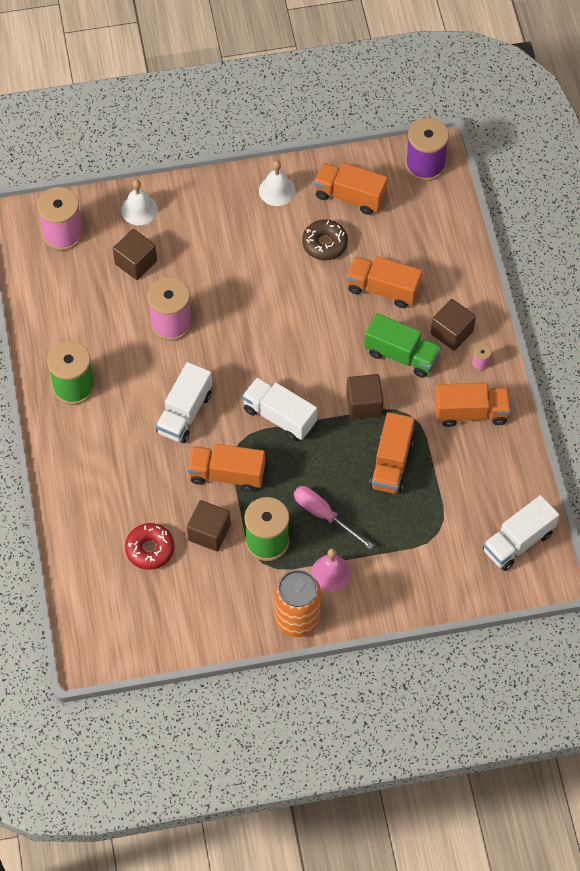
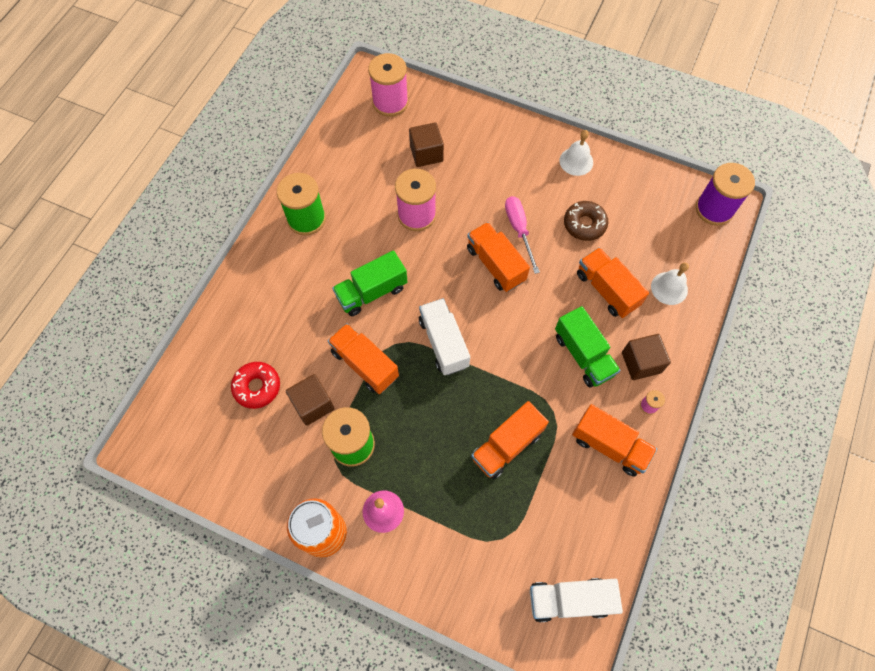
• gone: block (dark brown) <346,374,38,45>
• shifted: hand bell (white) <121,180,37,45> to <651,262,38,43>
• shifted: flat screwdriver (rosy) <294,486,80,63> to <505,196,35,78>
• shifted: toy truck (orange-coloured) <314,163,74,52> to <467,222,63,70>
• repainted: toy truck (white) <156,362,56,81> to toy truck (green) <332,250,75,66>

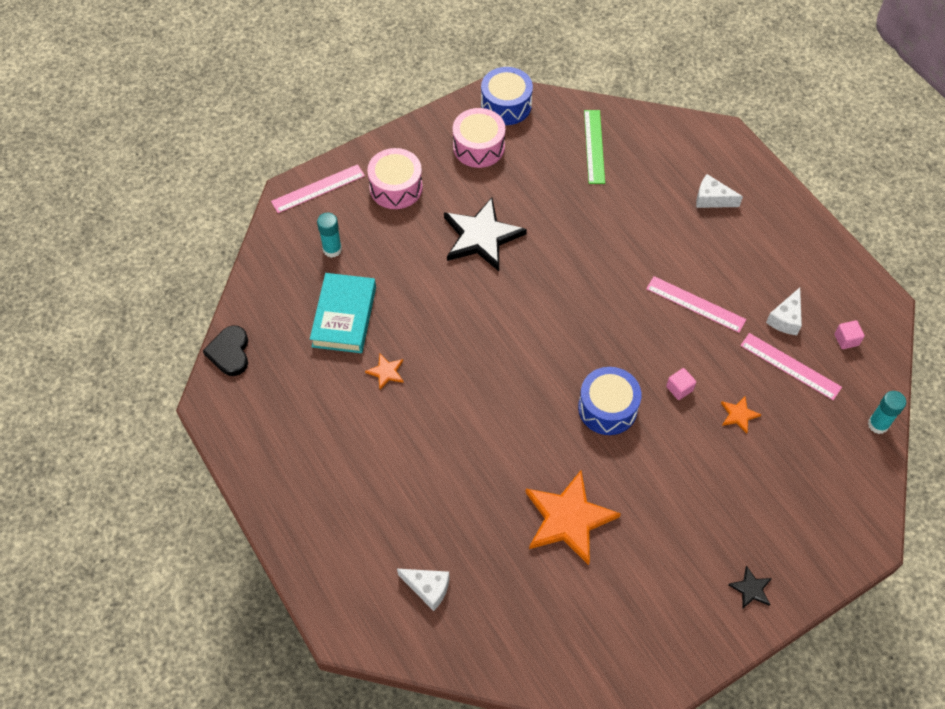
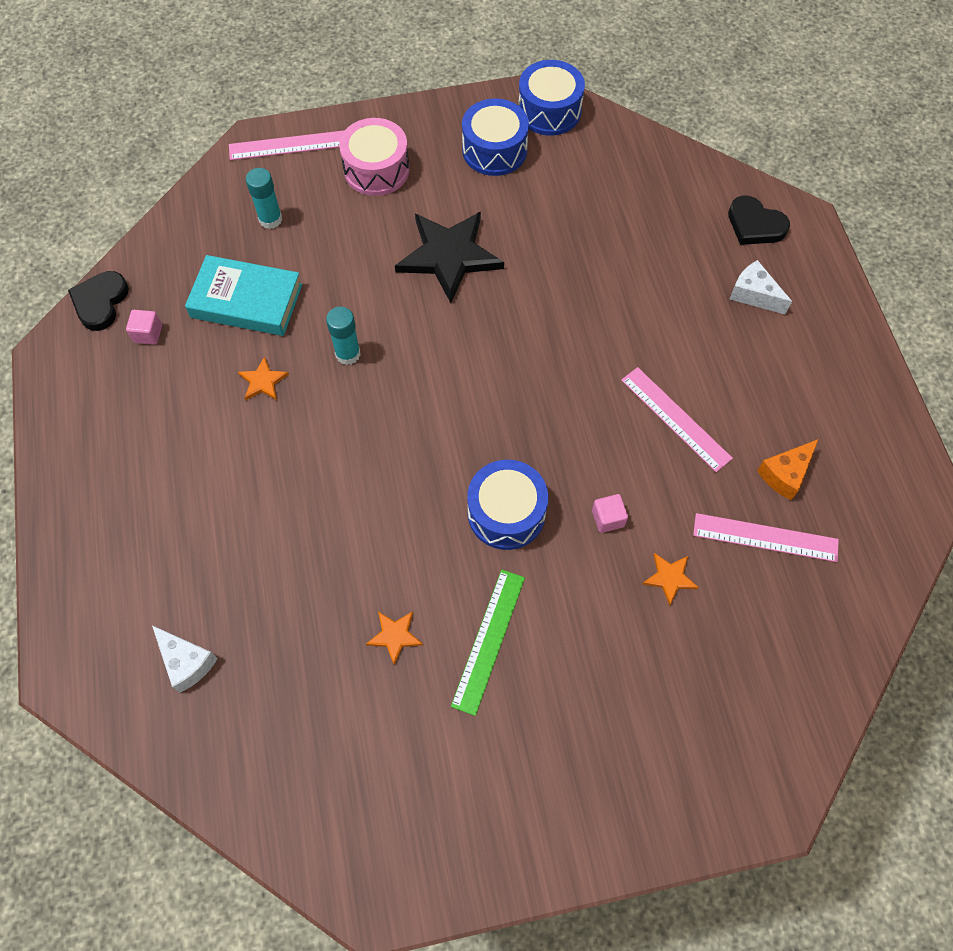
• gone: five-pointed star (jet-black) <728,566,44,43>
• new: heart (jet-black) <728,196,62,49>
• shifted: measuring stick (green) <584,110,21,74> to <451,570,74,146>
• shifted: block (rosy) <834,320,31,29> to <126,310,36,35>
• shifted: glue (aqua) <868,391,38,43> to <326,307,35,58>
• repainted: snare drum (rosy) <453,108,53,60> to snare drum (cobalt) <462,98,67,78>
• repainted: cheese (white) <766,288,36,47> to cheese (orange-coloured) <757,439,62,61>
• rotated: book (aqua) <310,273,66,80> = <185,255,117,81> 75 degrees clockwise
• rotated: measuring stick (rosy) <740,333,102,67> = <693,513,146,49> 45 degrees counterclockwise
• scaled: five-pointed star (orange-coloured) <525,470,96,95> = <366,611,57,54> x0.44

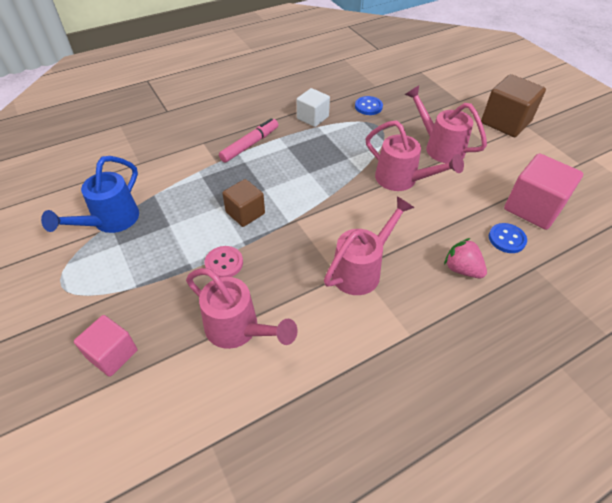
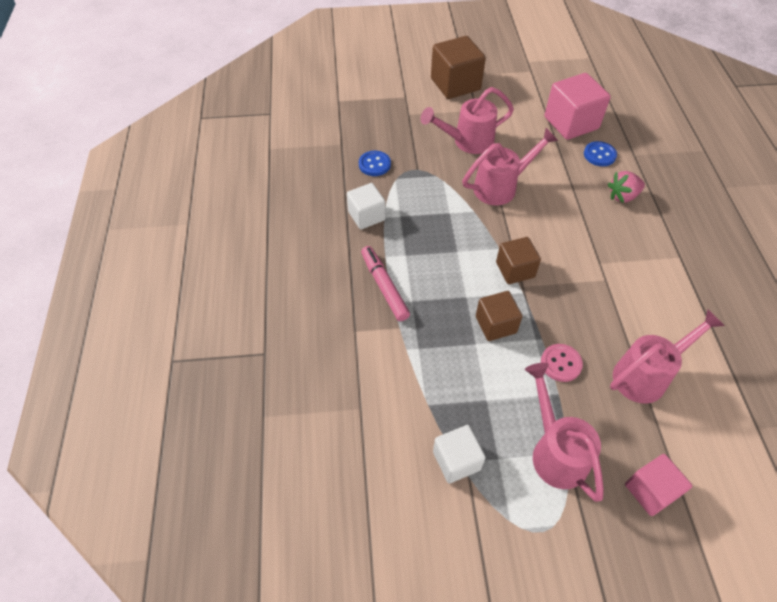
• new: block (dark brown) <496,237,45,47>
• shifted: watering can (rosy) <324,196,90,99> to <525,363,79,139>
• swapped: watering can (cobalt) <41,156,98,77> to block (white) <433,425,53,58>

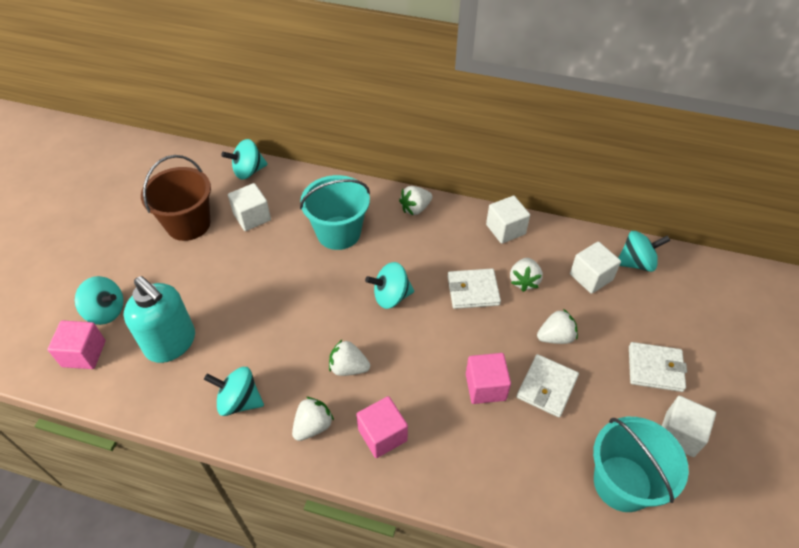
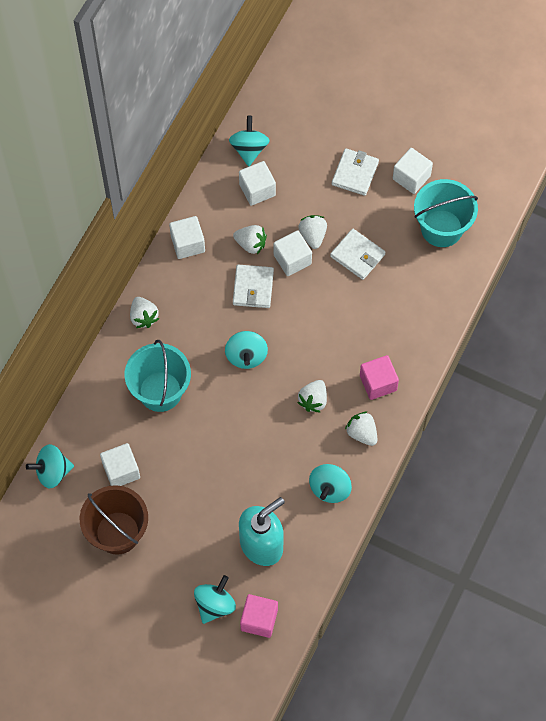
• gone: block (rosy) <466,353,45,51>
• new: block (white) <274,230,38,46>
• rotated: whirligig (aqua) <221,139,47,41> = <26,444,48,45> 90 degrees clockwise

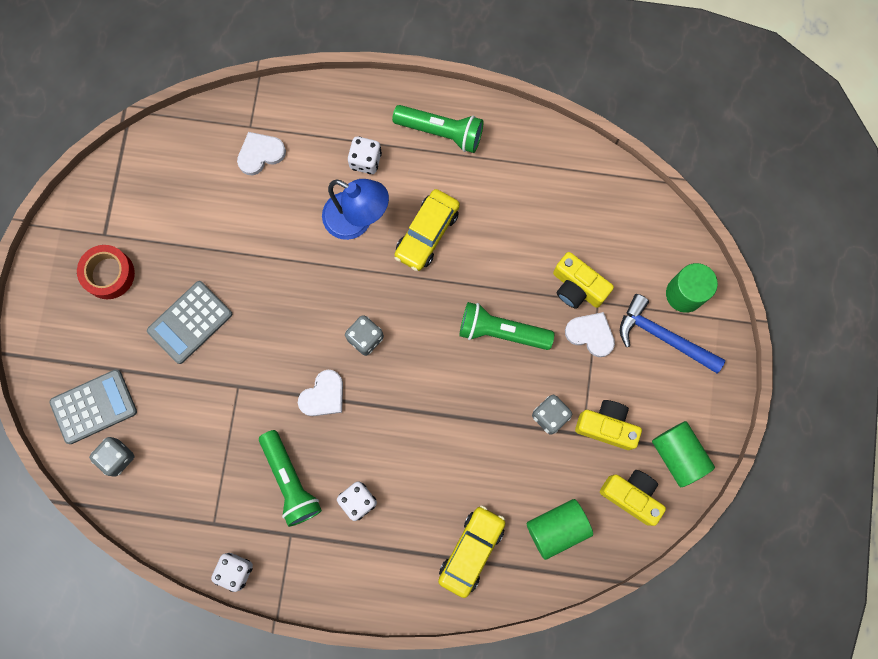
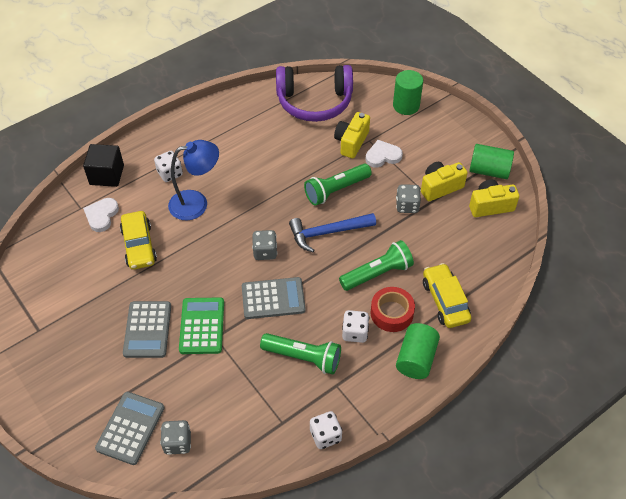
• new: block (jet-black) <83,144,41,43>
• new: pocket calculator (green) <179,297,45,57>
• new: headset (violet) <276,65,77,57>
• shifted: sticky tape (scarlet) <77,245,58,54> to <370,287,45,45>
• shifted: torch (green) <392,105,92,48> to <339,240,75,51>
• shifted: automobile (yellow) <394,189,66,82> to <120,211,37,59>
• shifted: cylinder (green) <527,499,66,61> to <396,323,44,56>
• shifted: claw hammer (cobalt) <620,294,106,80> to <289,213,87,39>
• swapped: heart (white) <298,370,45,46> to pocket calculator (ash-grey) <242,277,64,42>
• rotated: photo camera (yellow) <553,252,61,57> = <334,112,36,47> 120 degrees clockwise

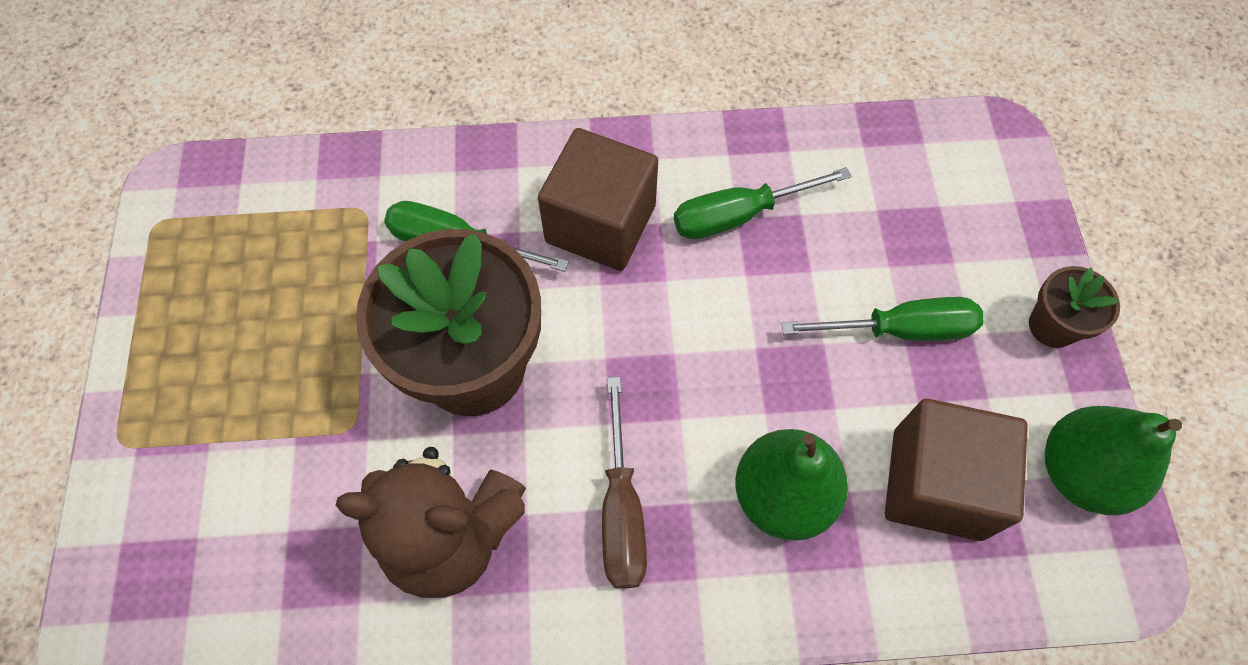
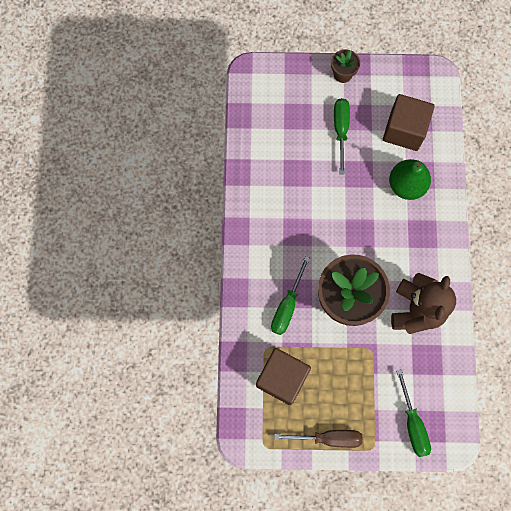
• gone: pear (green) <1045,406,137,110>
• shifted: block (dark brown) <538,128,120,143> to <256,348,55,57>
• shifted: flat screwdriver (dark brown) <602,377,45,212> to <274,430,89,18>
• shifted: flat screwdriver (green) <674,167,177,72> to <396,369,35,88>

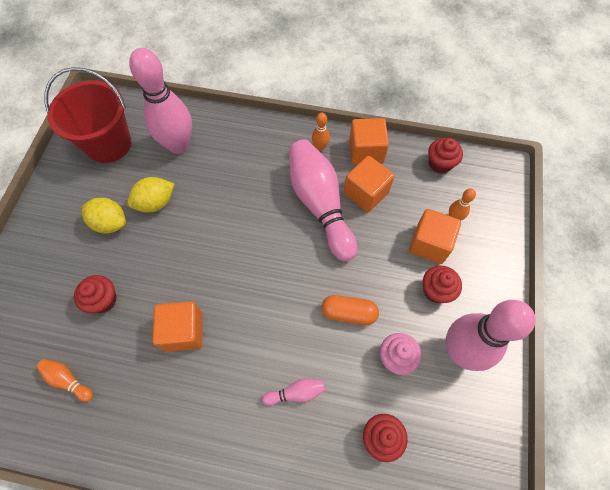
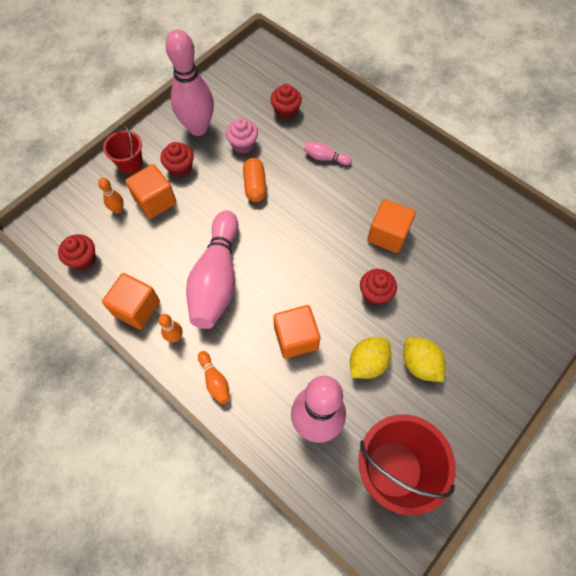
• new: bucket (scarlet) <103,125,40,49>
• shifted: tenpin (orange-coloured) <36,359,57,43> to <198,351,32,53>
• shifted: fairy cake (scarlet) <74,275,43,38> to <360,269,37,37>
• shifted: block (orange-coloured) <344,156,50,56> to <273,305,47,54>
• rotated: toy lemon (yellow) <127,177,47,36> = <350,337,41,42> 45 degrees counterclockwise
• rotated: pill shape (orange-coloured) <322,295,57,30> = <243,158,24,44> 45 degrees clockwise

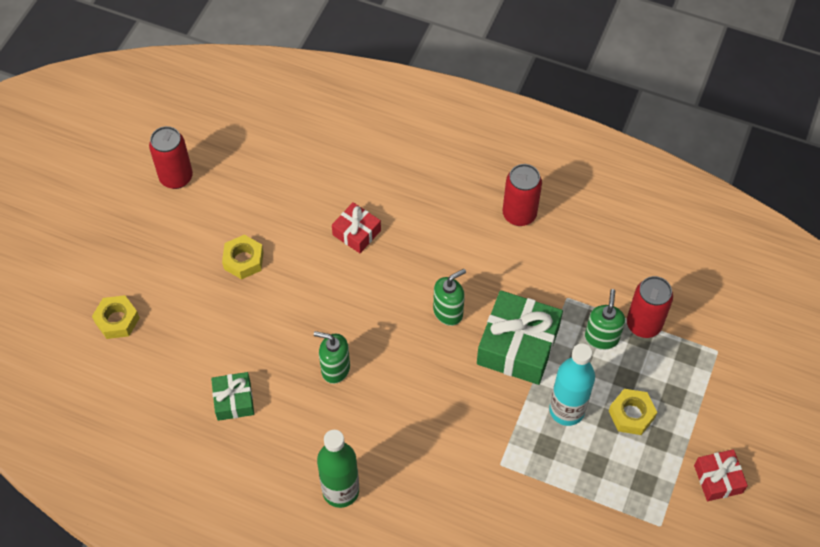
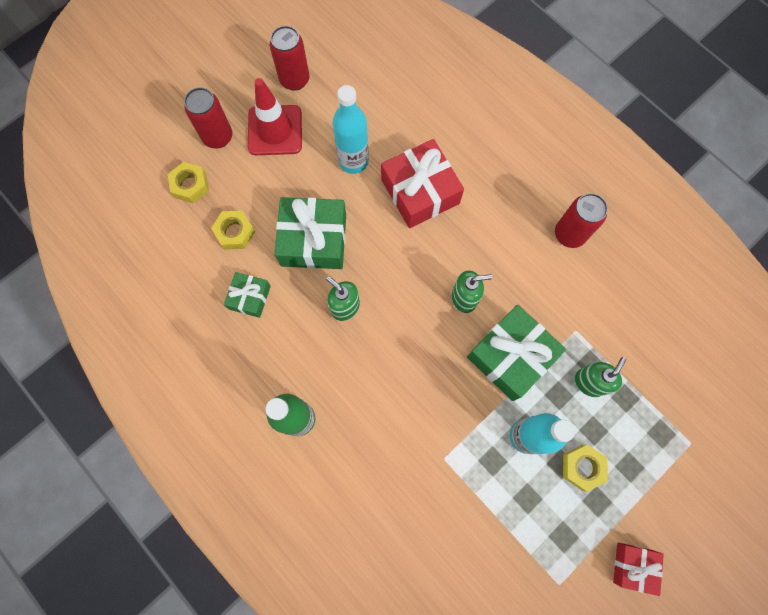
• new: safety cone (scarlet) <248,78,54,77>
• new: present (green) <275,197,71,72>
• new: flask (aqua) <333,85,36,89>
• shifted: hexagon nut (yellow) <222,235,41,44> to <211,210,44,40>
• shifted: can (scarlet) <627,276,46,62> to <184,87,48,61>
• scaled: present (scarlet) <332,202,49,51> = <381,139,83,89> x1.83

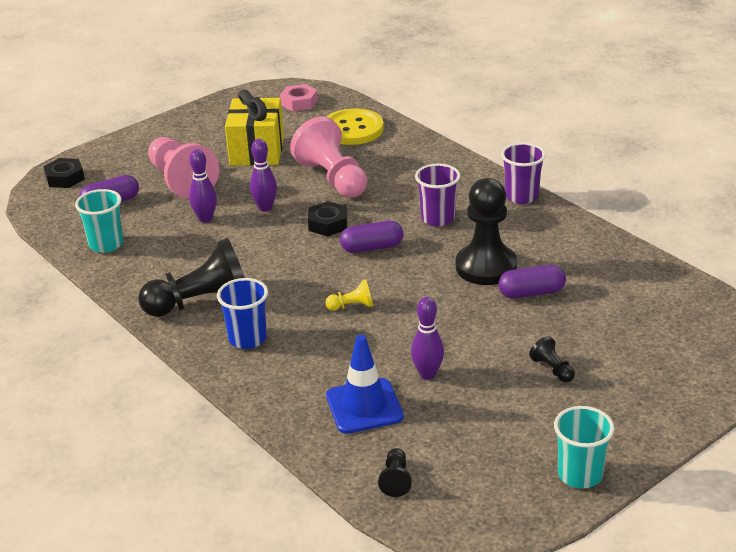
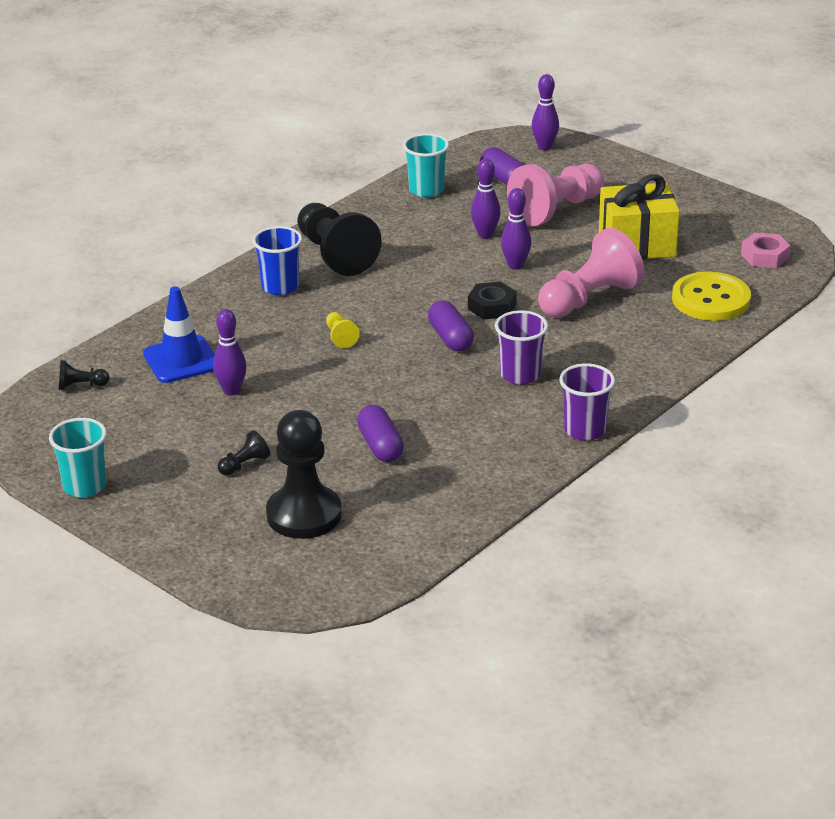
• shifted: pawn (jet-black) <456,178,61,107> to <266,410,76,129>
• swapped: hexagon nut (jet-black) <43,158,42,30> to tenpin (violet) <532,74,27,76>

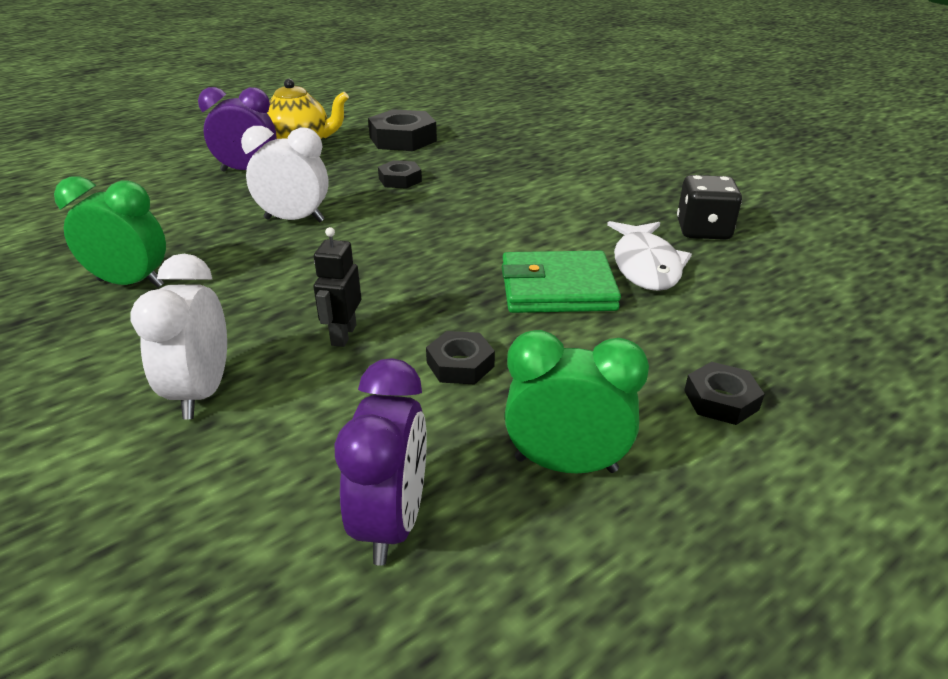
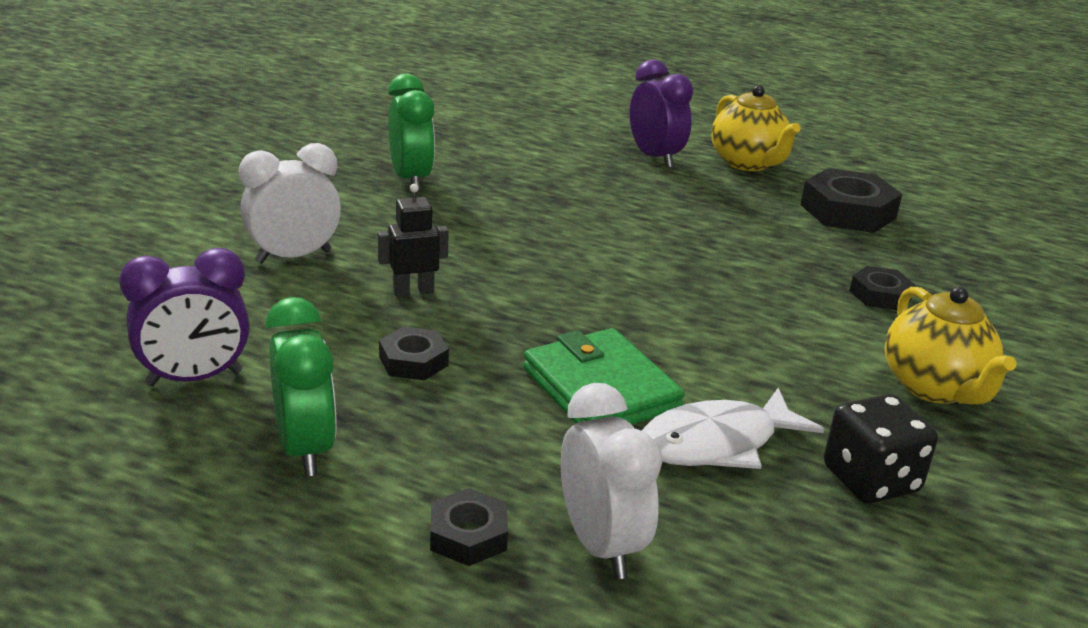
• new: teapot (yellow) <885,287,132,117>
• shifted: alarm clock (white) <241,126,88,96> to <561,383,101,196>
• shifted: hexagon nut (jet-black) <378,160,44,29> to <849,266,66,44>

